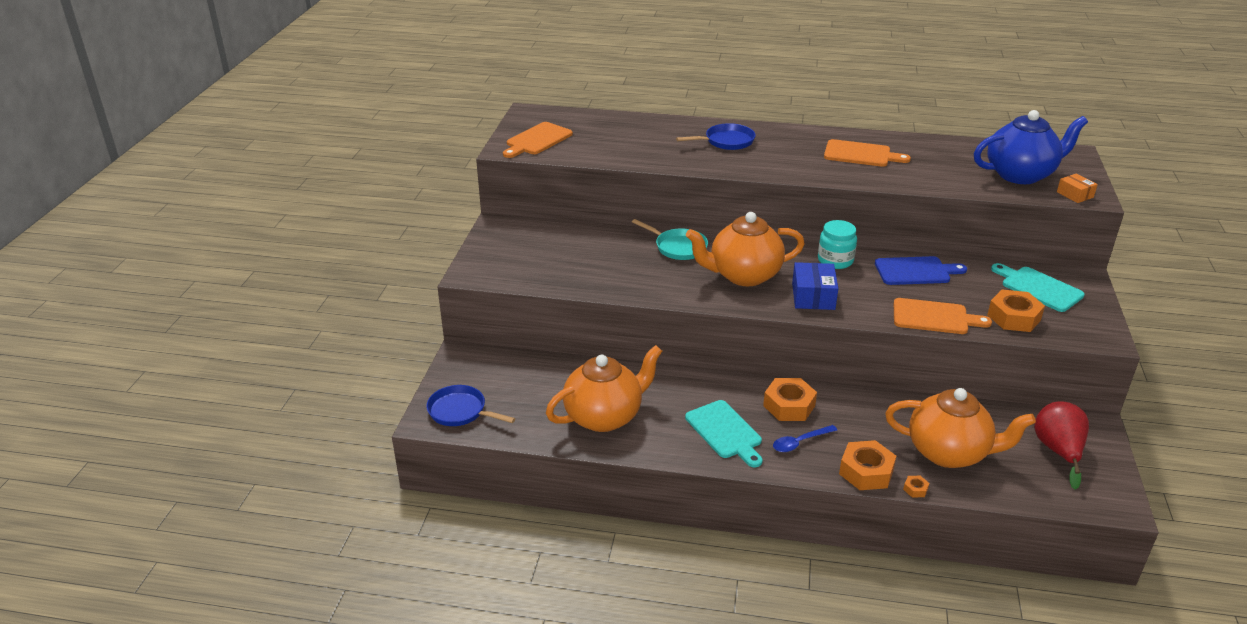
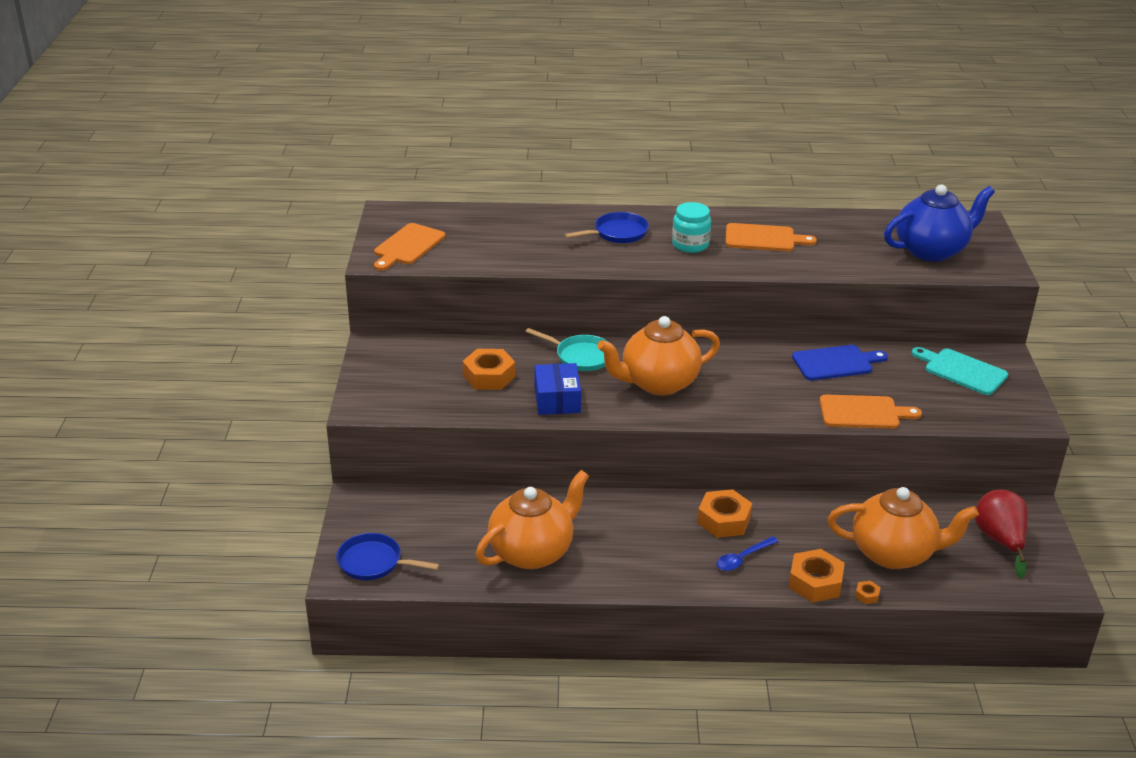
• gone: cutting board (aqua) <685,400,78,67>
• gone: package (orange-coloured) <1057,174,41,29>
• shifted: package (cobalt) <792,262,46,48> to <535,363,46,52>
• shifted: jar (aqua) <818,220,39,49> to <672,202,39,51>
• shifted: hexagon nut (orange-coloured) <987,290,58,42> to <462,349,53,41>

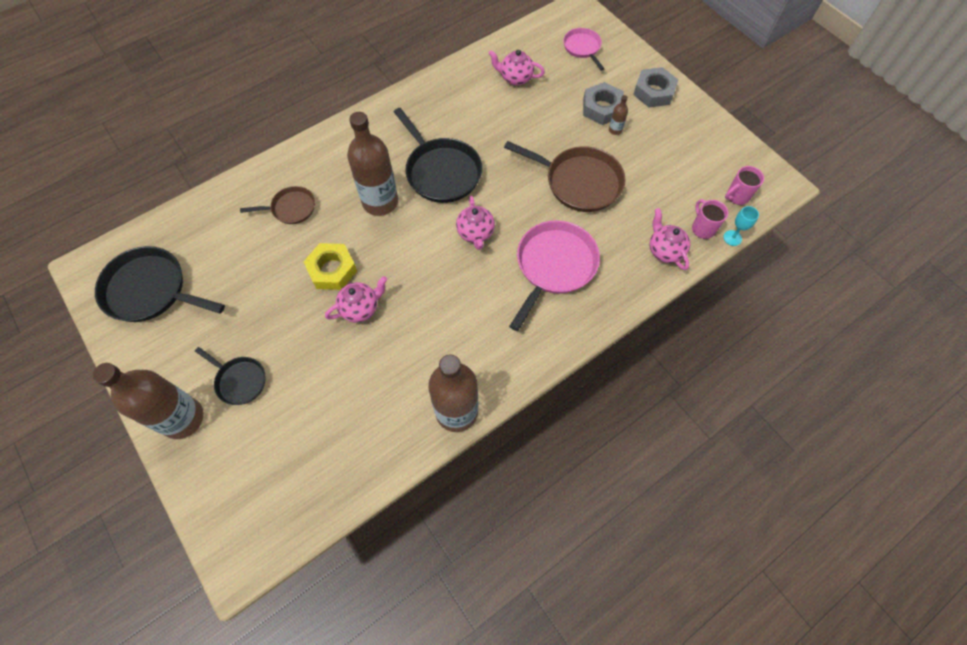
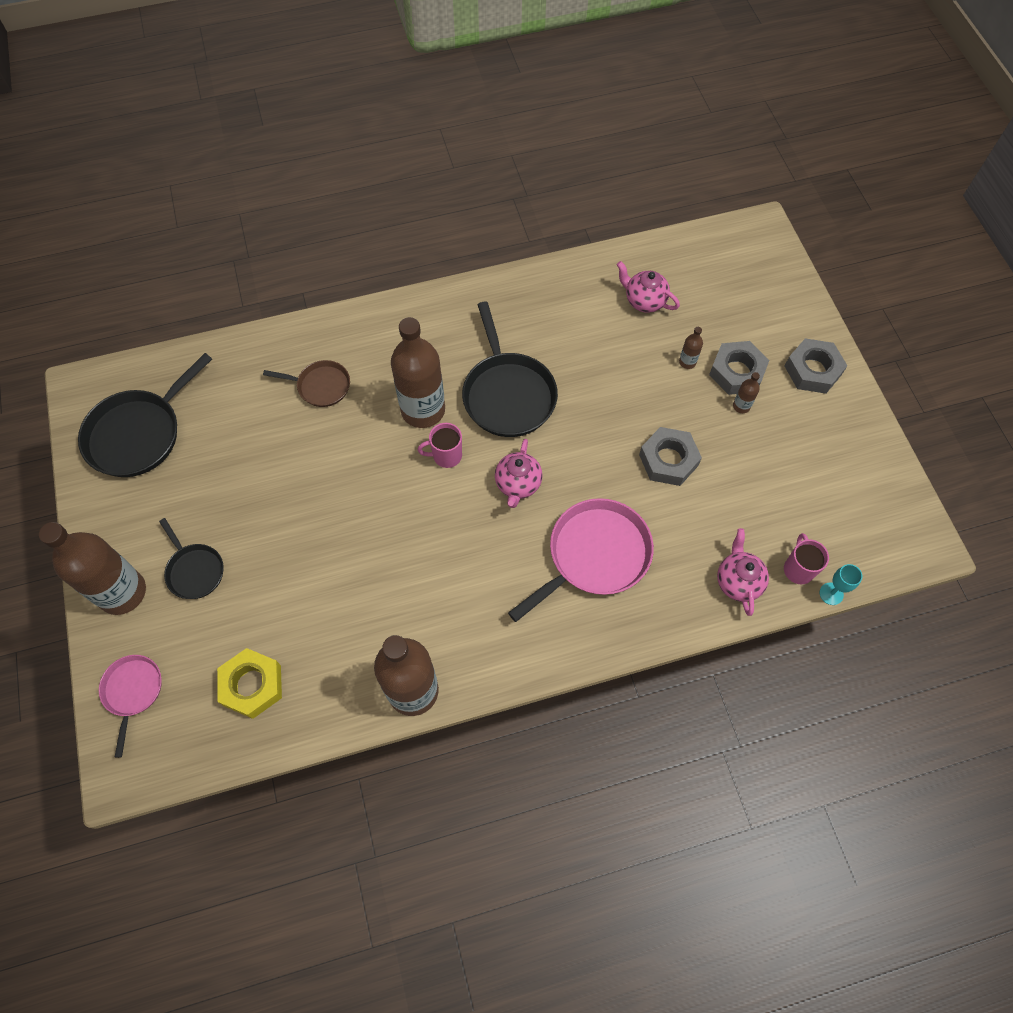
• gone: teapot (rosy) <325,276,62,46>
• new: flask (dark brown) <679,327,24,42>
• shifted: hexagon nut (yellow) <304,243,53,47> to <217,648,65,71>
• shifted: frying pan (rosy) <563,28,41,43> to <99,655,63,103>
• shifted: mug (rosy) <725,166,39,39> to <418,423,44,45>
• swapped: frying pan (dark brown) <504,141,122,71> to hexagon nut (ash-grey) <639,427,63,59>
• rotated: frying pan (jet-black) <95,246,130,76> = <78,353,134,124> 90 degrees counterclockwise

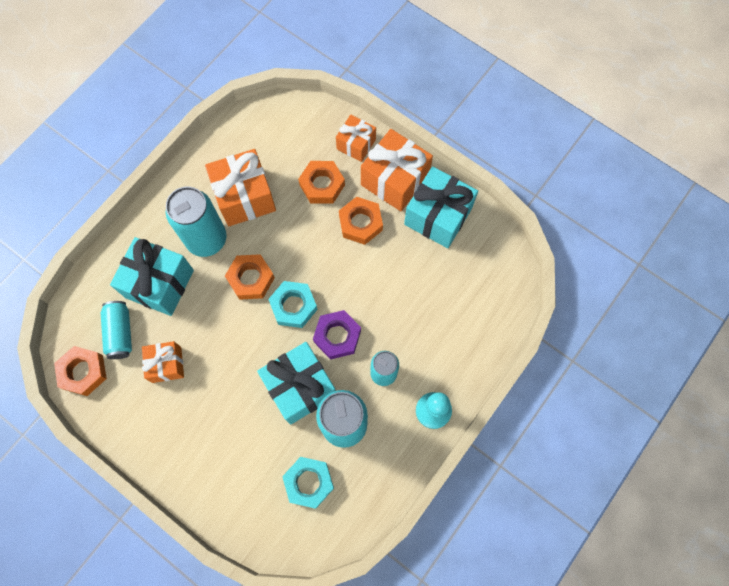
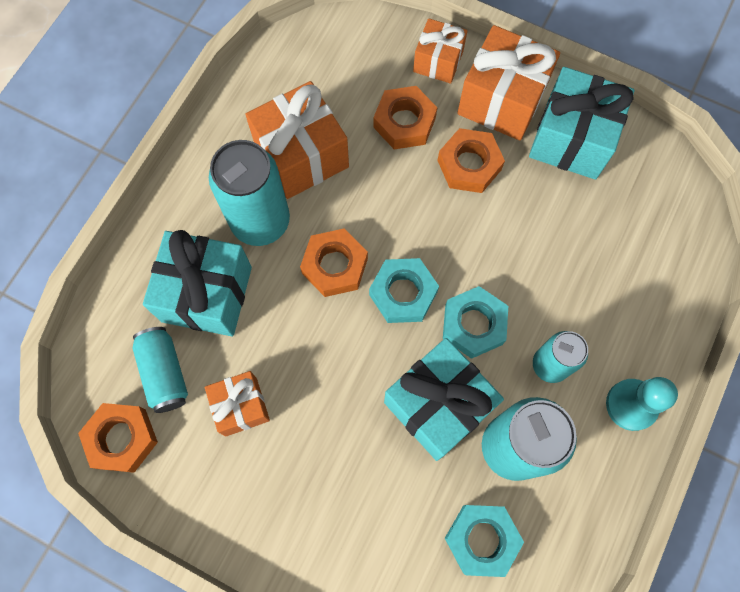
• repainted: hexagon nut (violet) <313,310,48,50> to hexagon nut (aqua) <443,286,65,73>

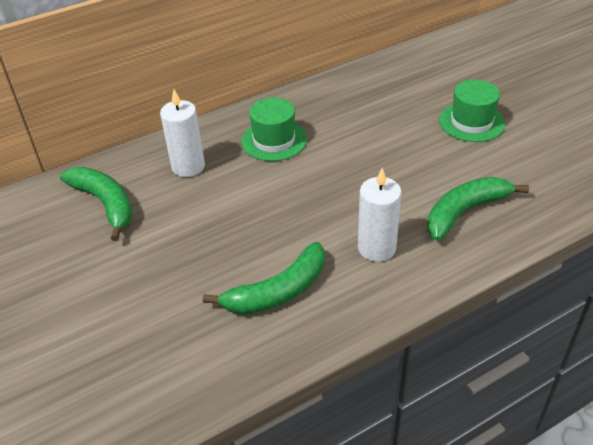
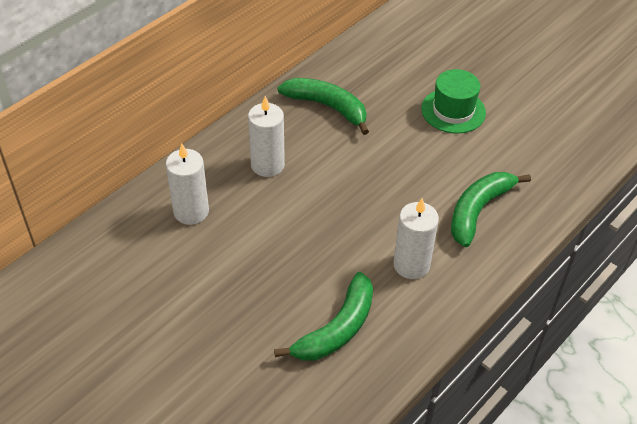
• shifted: banana fruit (green) <60,167,73,74> to <277,78,92,57>
• swapped: tall hat (green) <242,97,65,64> to candle (white) <248,96,37,81>

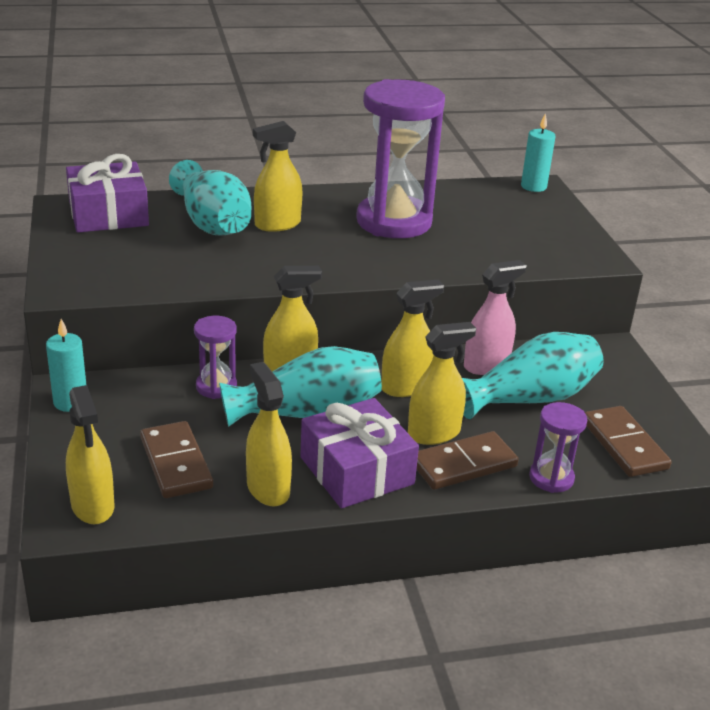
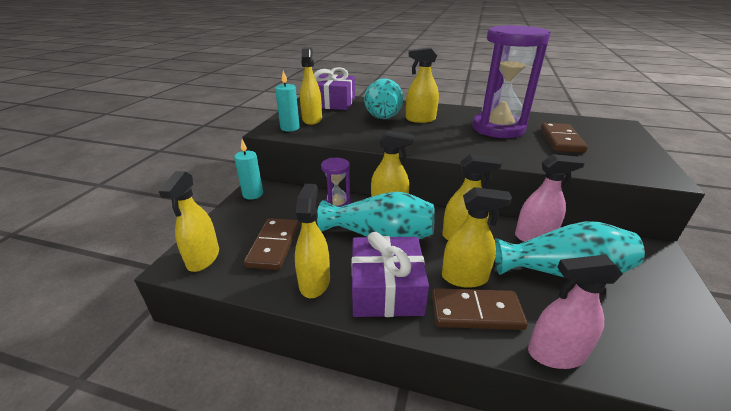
• new: spray bottle (yellow) <300,47,22,78>
• shifted: candle (aqua) <521,113,35,79> to <275,70,25,61>
• shifted: domino (dark brown) <584,406,88,71> to <541,123,47,30>
• swapped: sandglass (violet) <529,402,58,91> to spray bottle (rosy) <528,254,95,115>

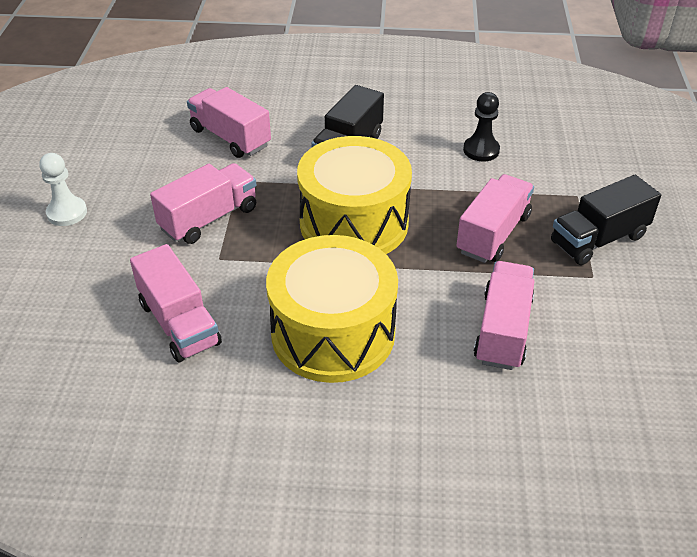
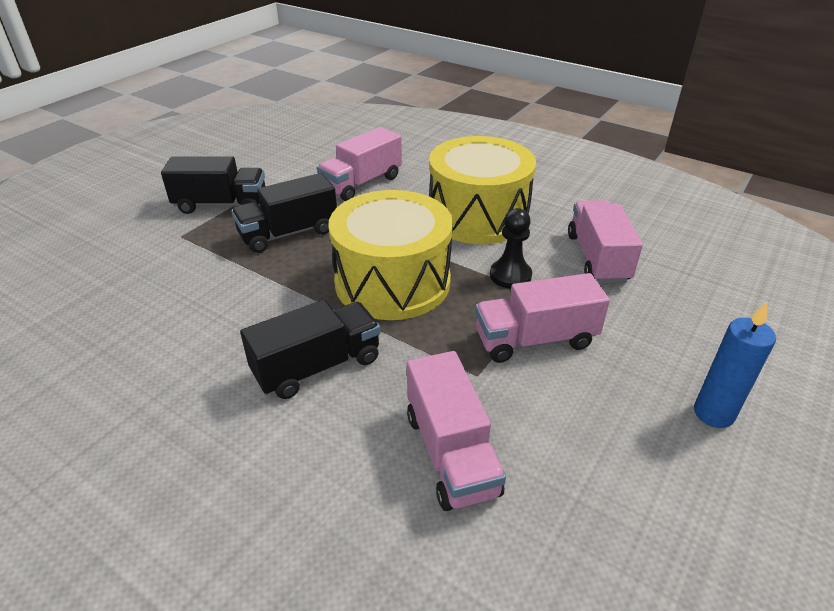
• shifted: pawn (jet-black) <463,92,37,69> to <490,208,42,81>
• swapped: pawn (white) <39,153,48,73> to candle (cobalt) <694,302,82,126>
• repainted: toy truck (rosy) <456,174,78,89> to toy truck (jet-black) <231,173,106,80>

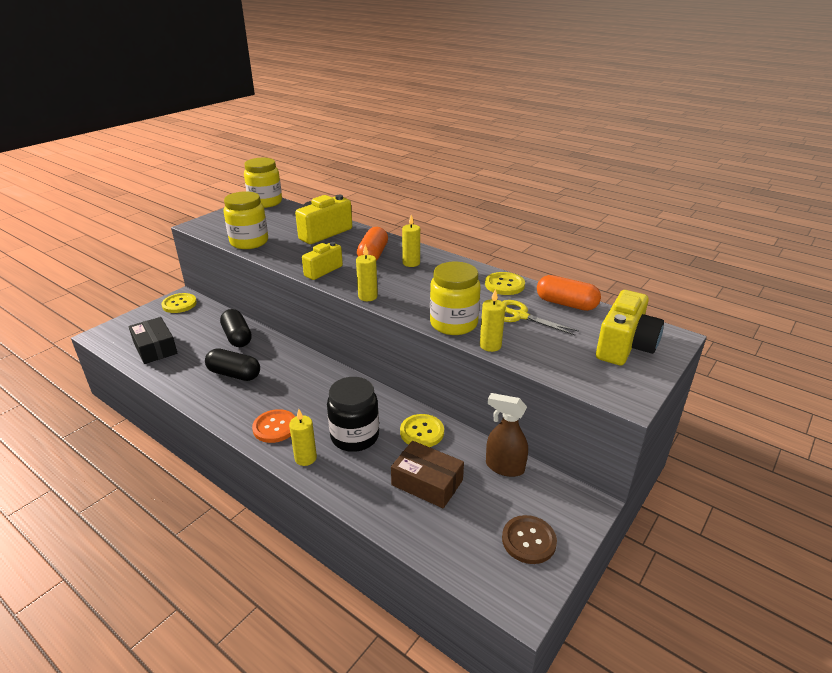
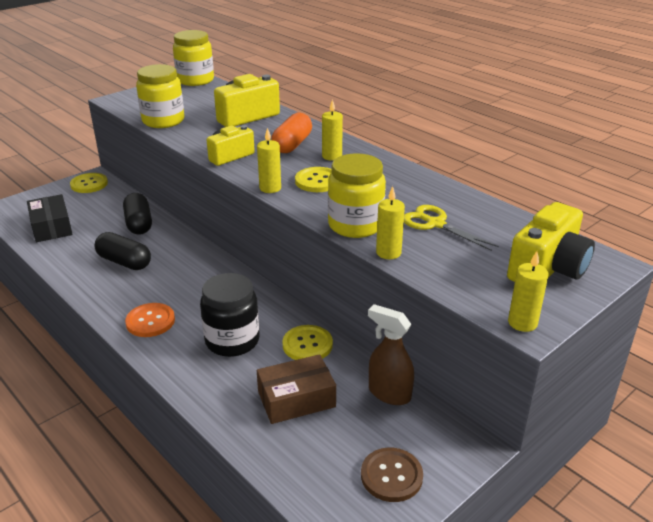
• gone: pill shape (orange-coloured) <537,275,64,36>
• shifted: candle (yellow) <289,409,28,57> to <508,251,41,81>
• shifted: sewing button (yellow) <485,272,40,23> to <295,167,37,25>
• rotated: package (dark brown) <391,441,73,67> = <257,354,79,70> 60 degrees counterclockwise

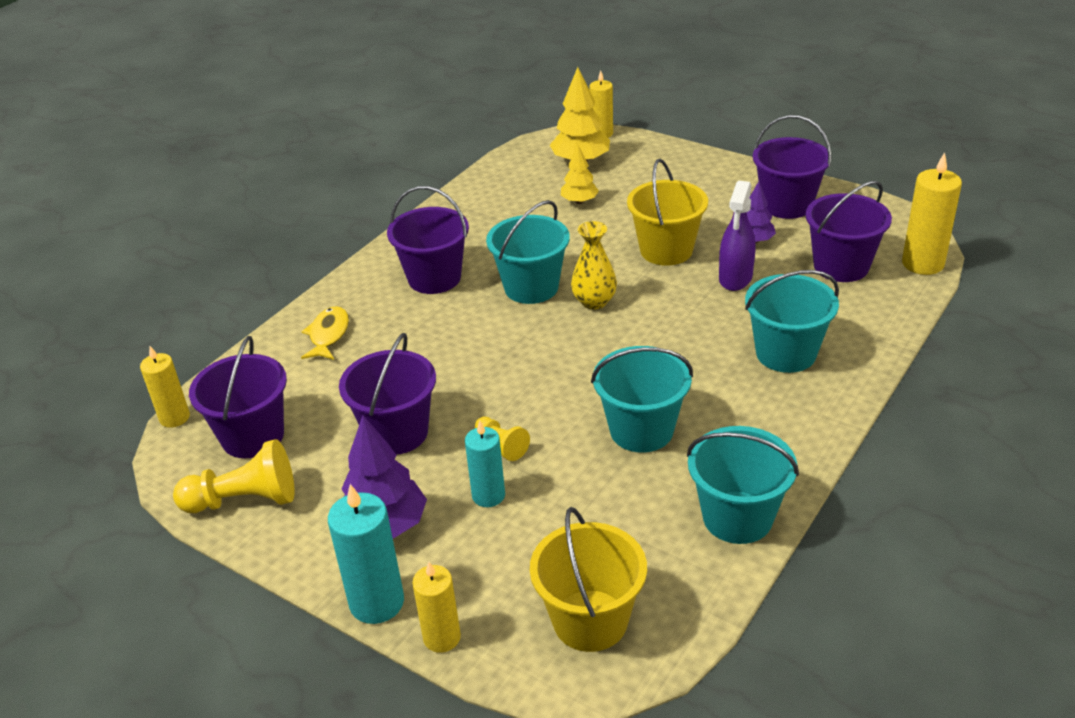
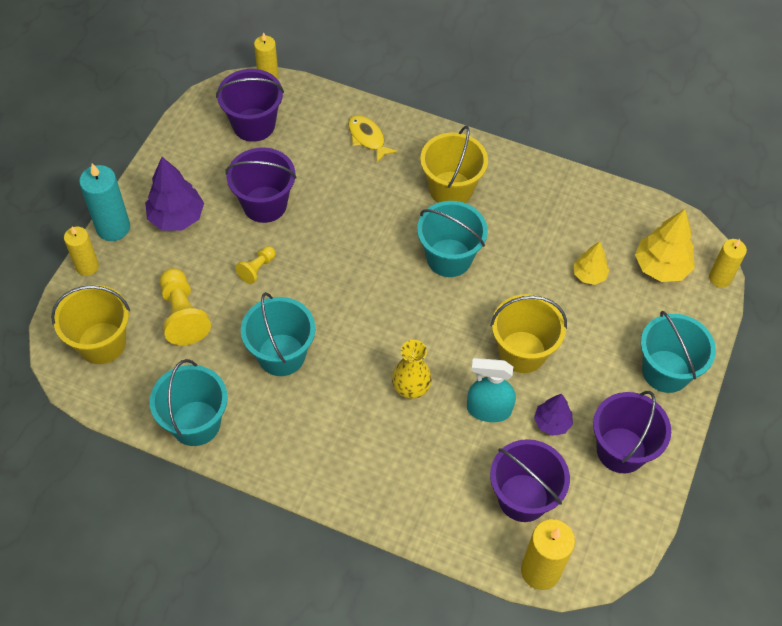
• gone: candle (aqua) <465,421,40,86>
• shifted: pawn (yellow) <173,439,122,74> to <160,268,51,77>
• shifted: flower vase (yellow) <571,221,46,89> to <392,340,40,59>
• shifted: bucket (aqua) <745,270,94,103> to <641,311,75,82>
• repainted: bucket (violet) <387,186,82,108> to bucket (yellow) <420,126,68,77>
• repainted: spray bottle (violet) <719,181,36,110> to spray bottle (aqua) <467,358,49,64>
• rotated: toy fish (yellow) <301,306,48,54> = <348,115,50,48> 120 degrees counterclockwise

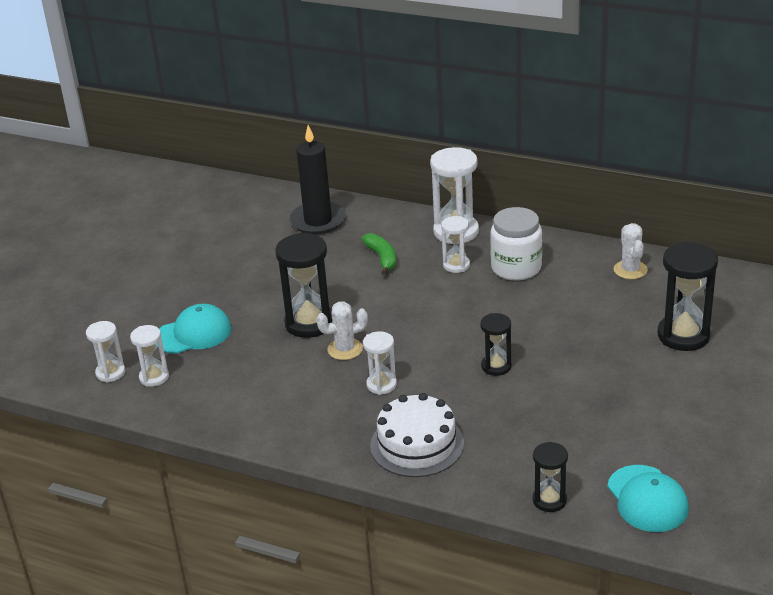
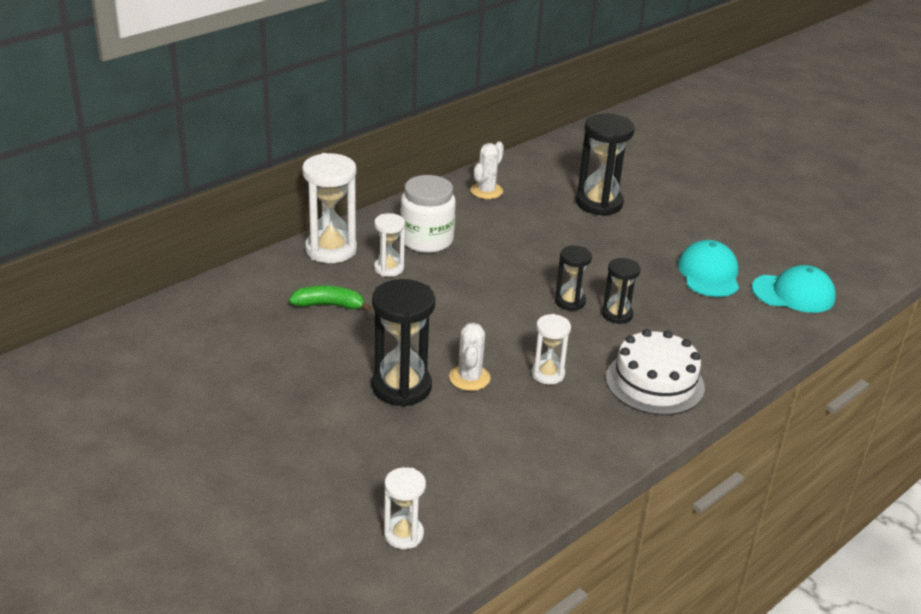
• gone: sandglass (white) <86,321,39,62>
• gone: candle (jet-black) <289,125,57,109>
• shifted: peaked cap (aqua) <157,304,75,50> to <678,240,61,57>
• shifted: sandglass (jet-black) <533,442,35,70> to <602,258,38,66>
• rotated: prickly plant (white) <614,223,34,56> = <470,141,34,58> 75 degrees counterclockwise

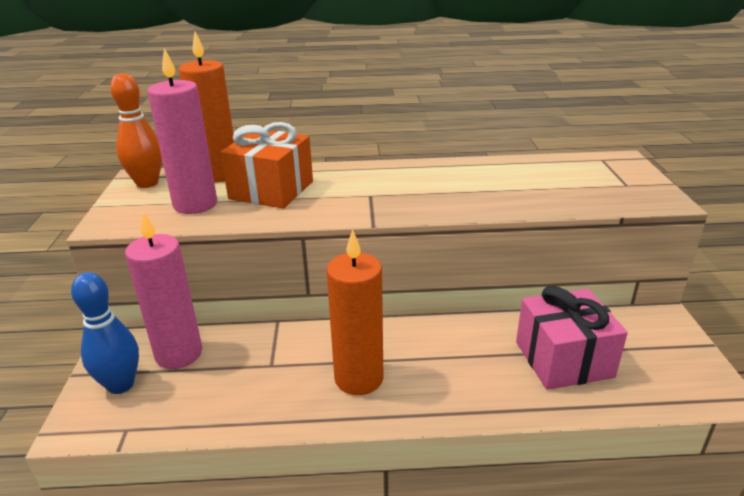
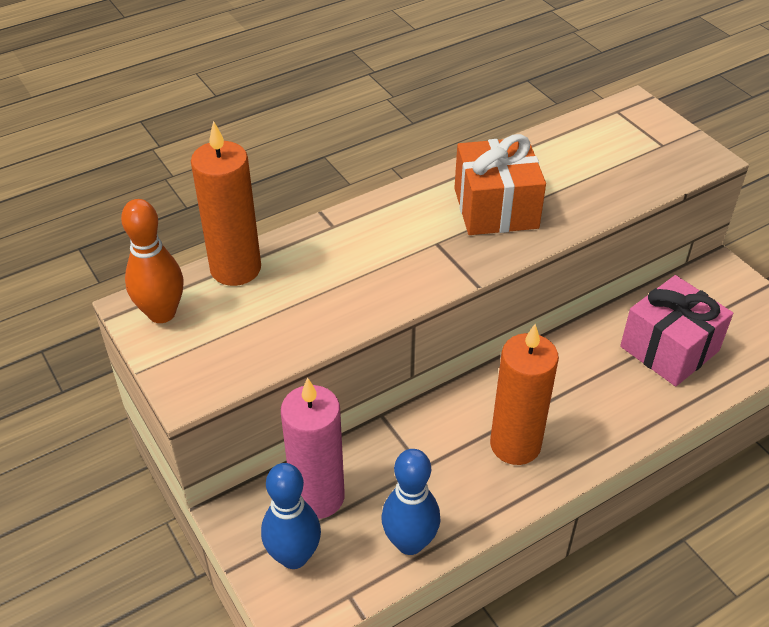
• gone: candle (rosy) <147,48,70,166>
• new: tenpin (cobalt) <381,449,60,106>
• shifted: present (orange-coloured) <220,122,93,86> to <454,134,92,101>

